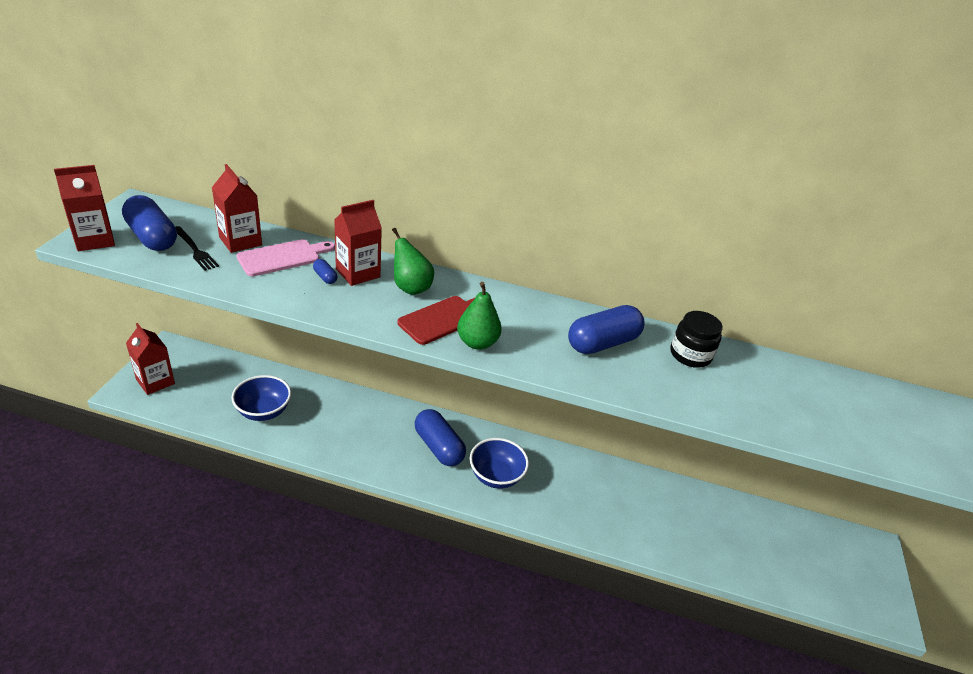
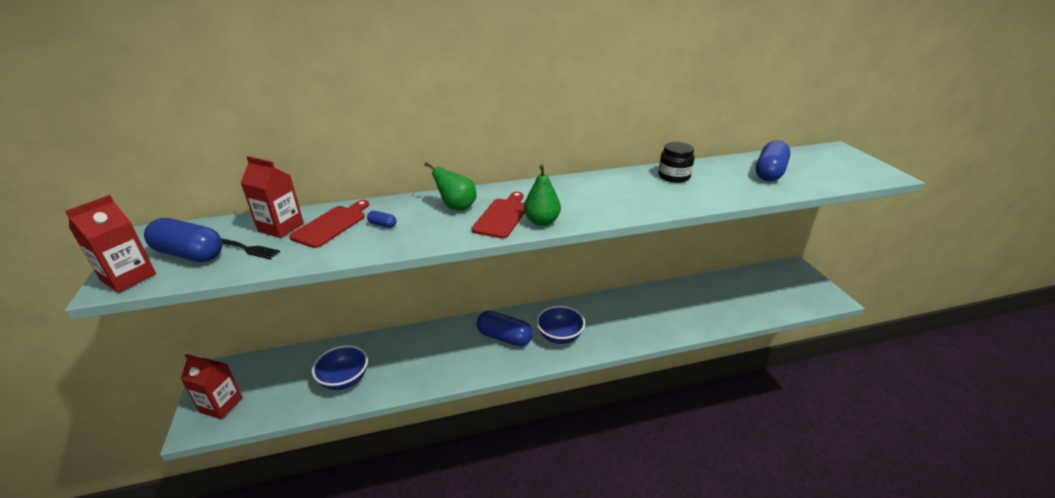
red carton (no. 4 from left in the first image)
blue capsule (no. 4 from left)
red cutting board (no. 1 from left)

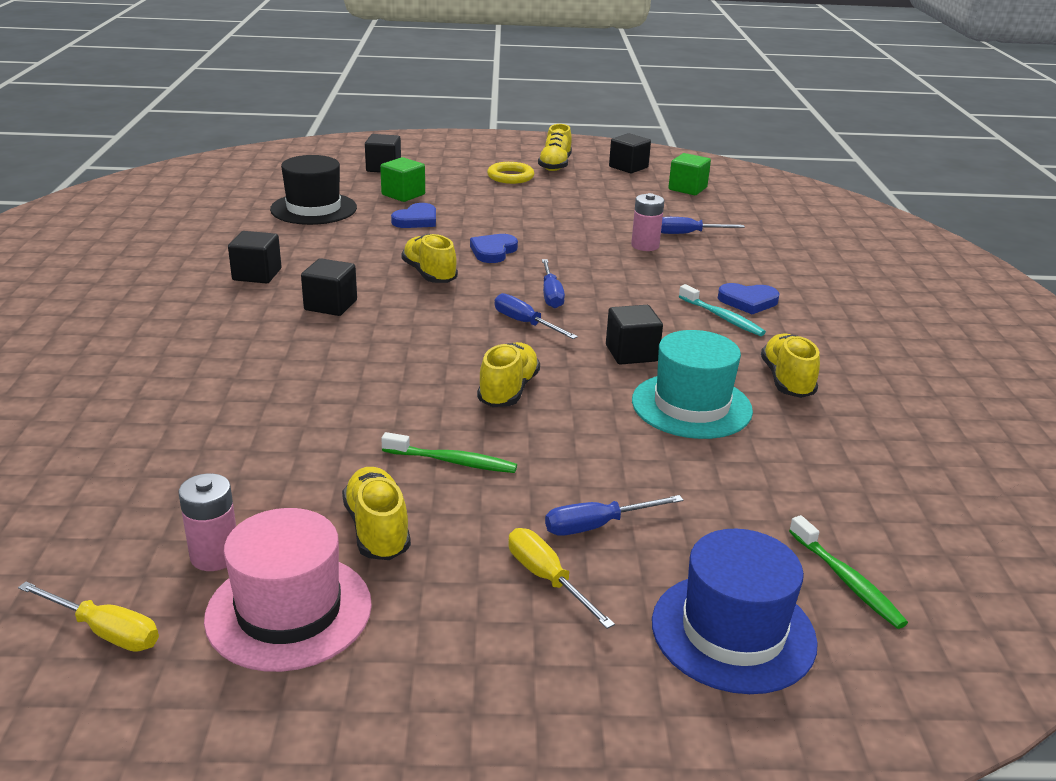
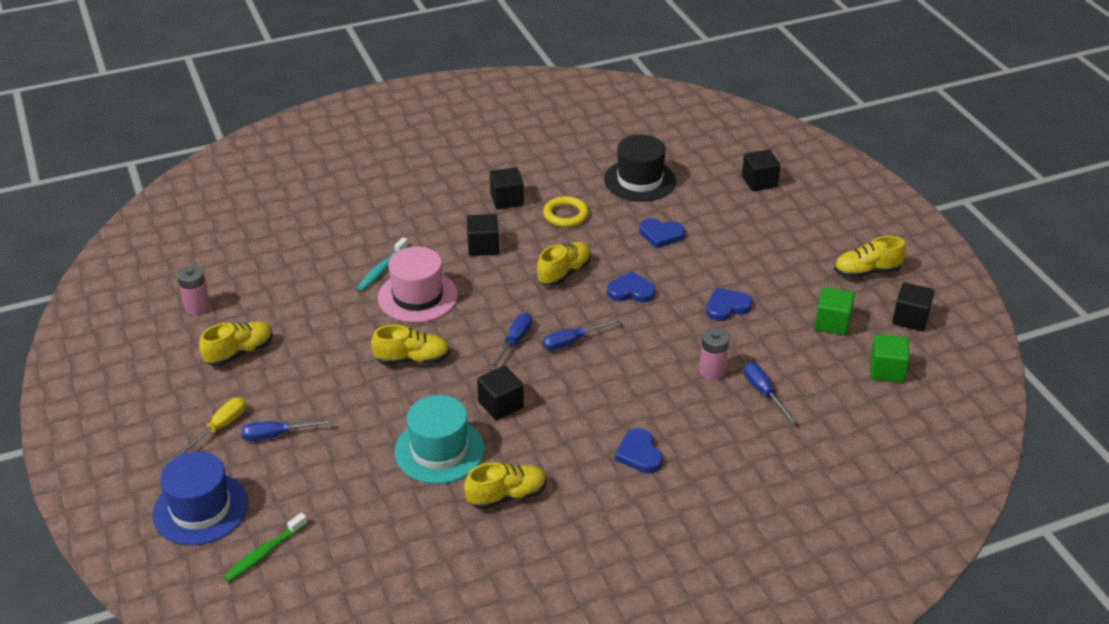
yellow screwdriver (no. 1 from left in the first image)
green toothbrush (no. 1 from left in the first image)
blue heart (no. 4 from left)
pink hat
green cube (no. 1 from left)
yellow ring
turquoise toothbrush
blue screwdriver (no. 1 from left)

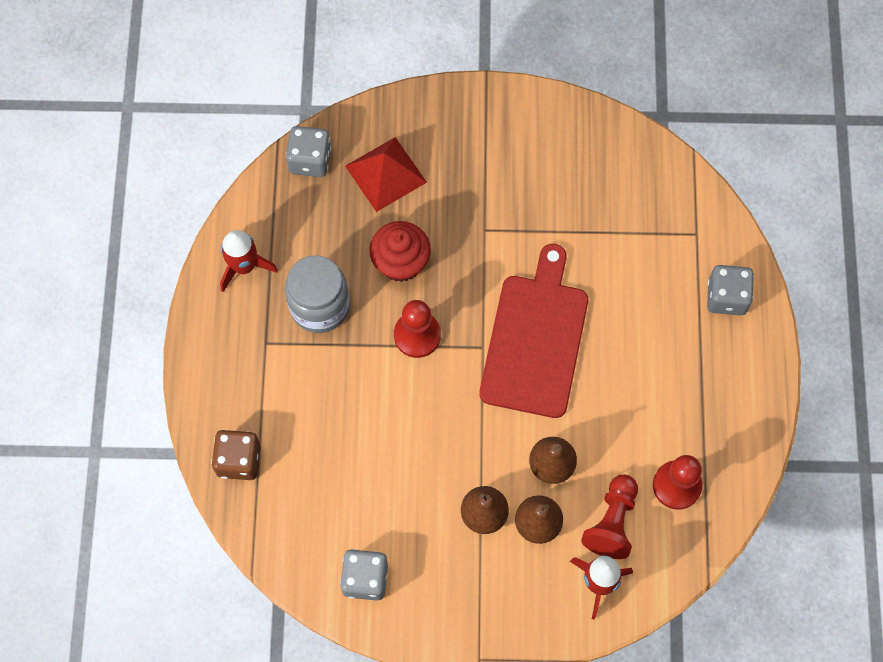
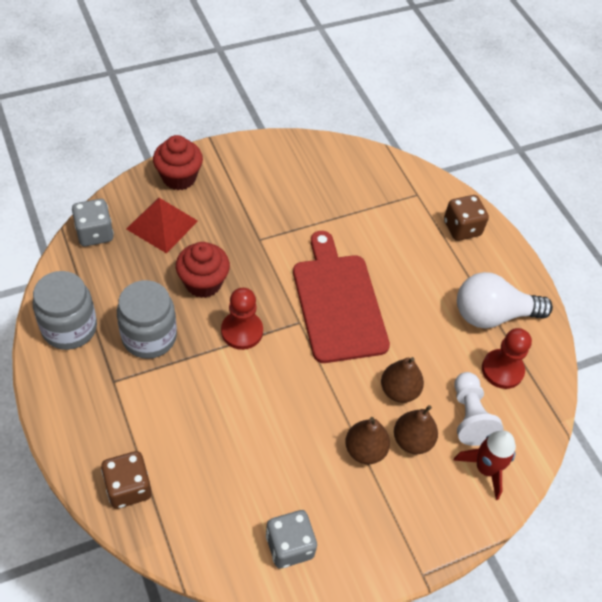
red cupcake (no. 1 from left)
white light bulb
grey jar (no. 1 from left)
white pawn
brown dice (no. 2 from left)

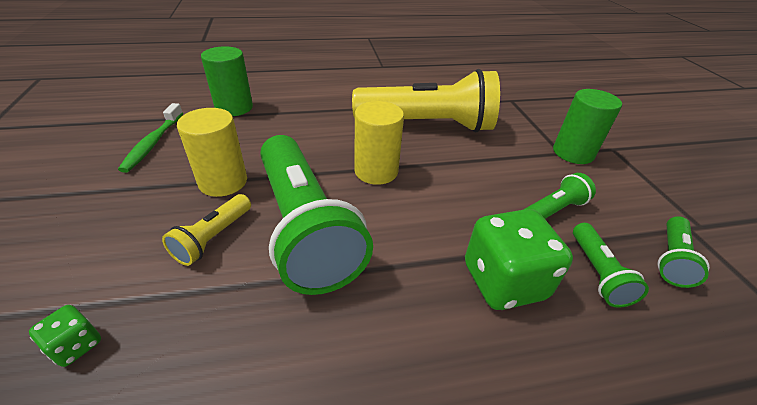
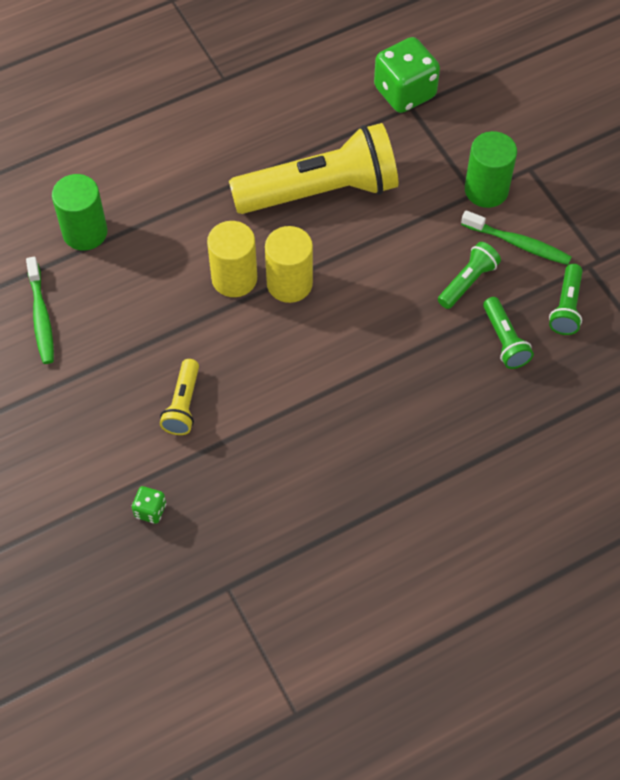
green flashlight (no. 1 from left in the first image)
green toothbrush (no. 2 from left)
yellow cylinder (no. 1 from left)
green dice (no. 2 from left)

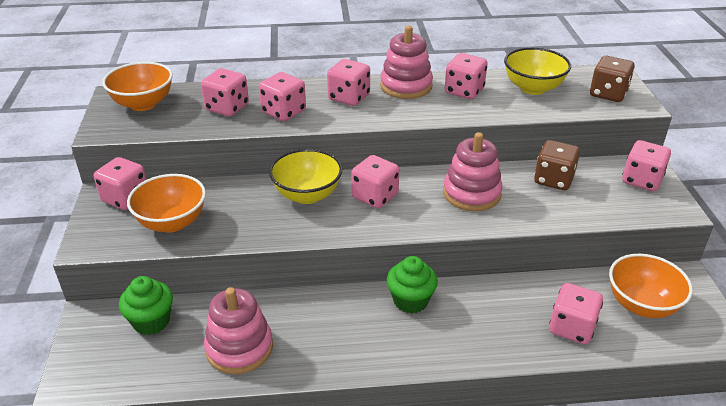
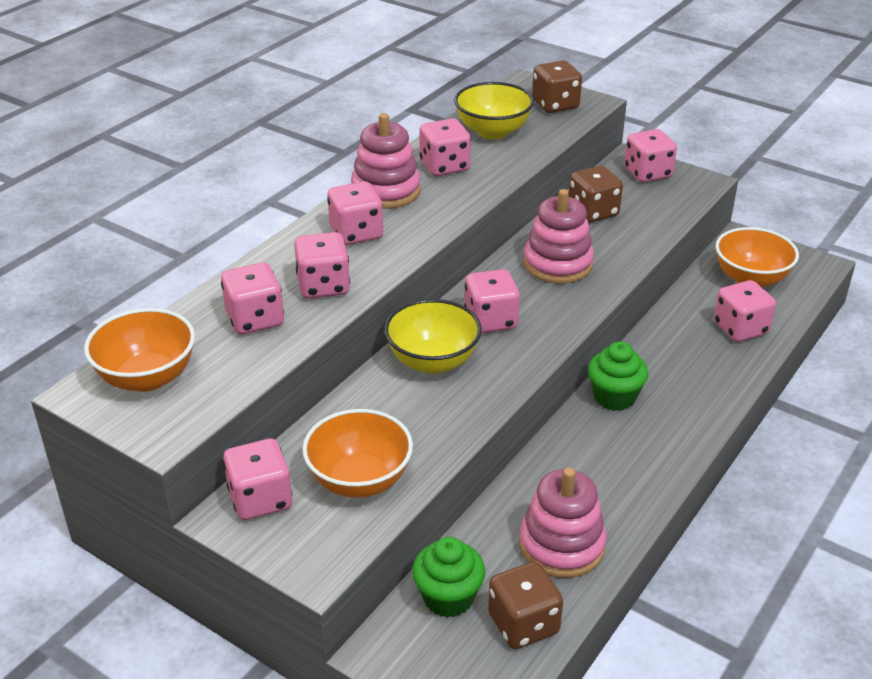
brown dice (no. 1 from left)

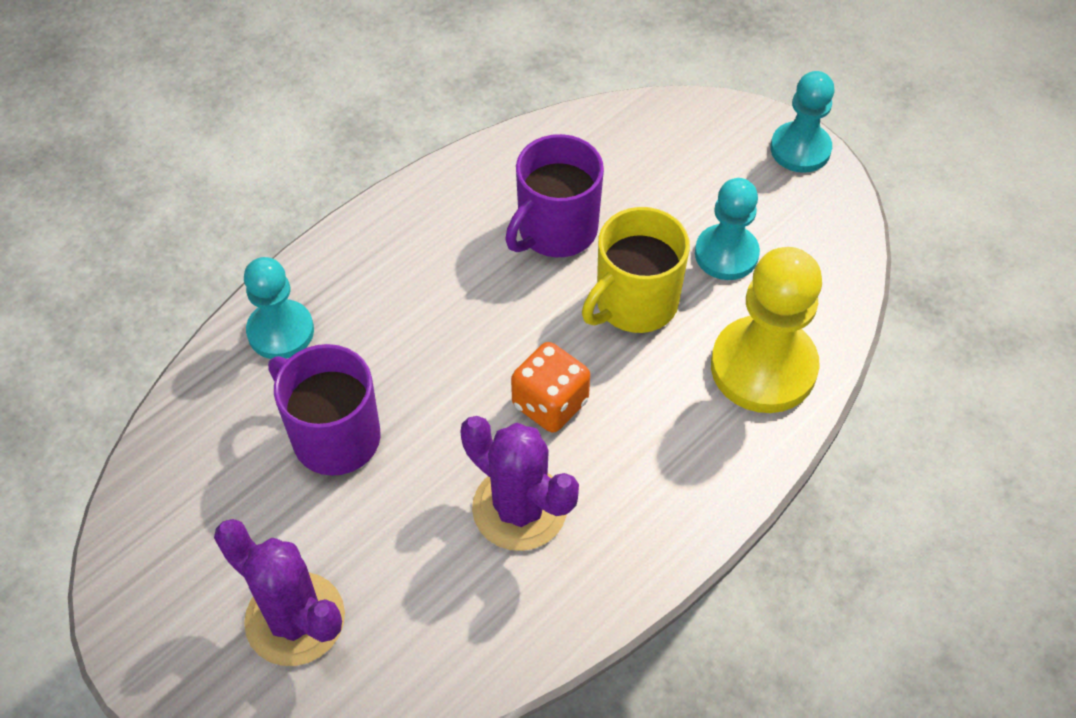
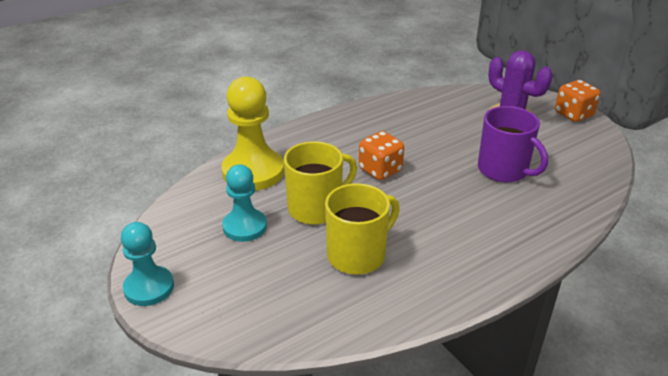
turquoise pawn (no. 1 from left in the first image)
purple cactus (no. 2 from left in the first image)
orange dice (no. 2 from left)
yellow mug (no. 2 from left)

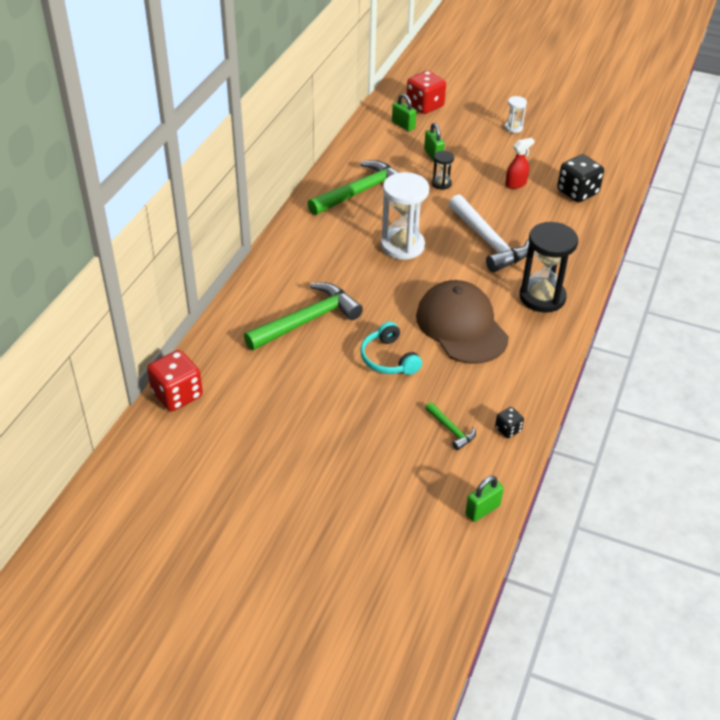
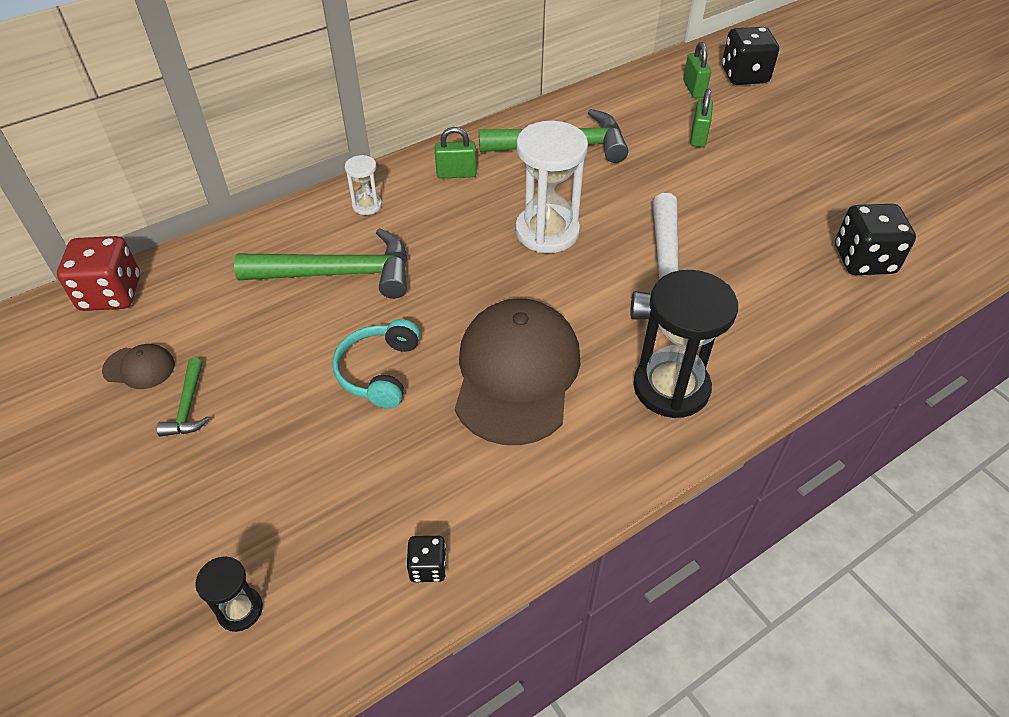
red spray bottle
brown cap (no. 1 from left)
green hammer (no. 1 from left)
black hourglass (no. 1 from left)
green padlock (no. 1 from left)
white hourglass (no. 1 from left)
black dice (no. 2 from left)

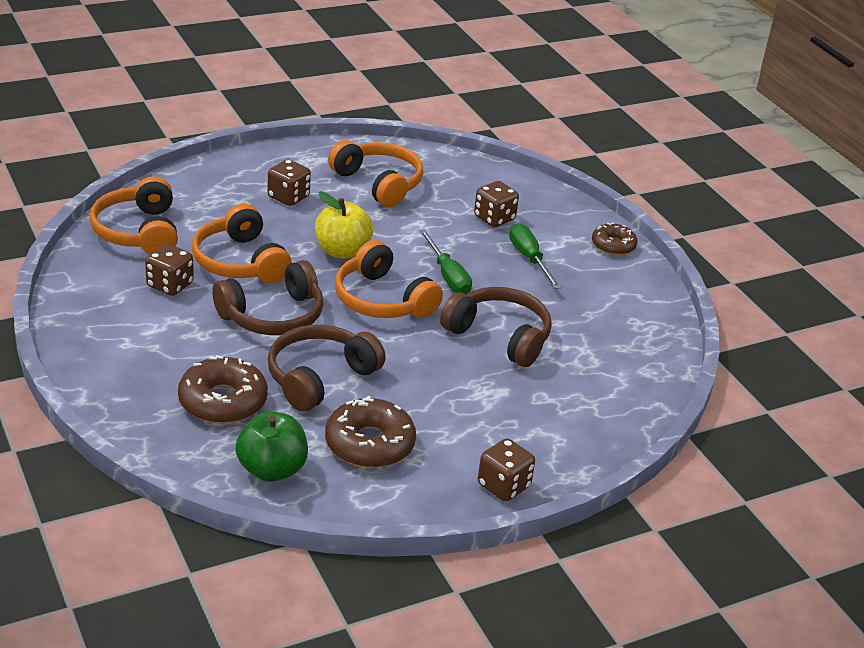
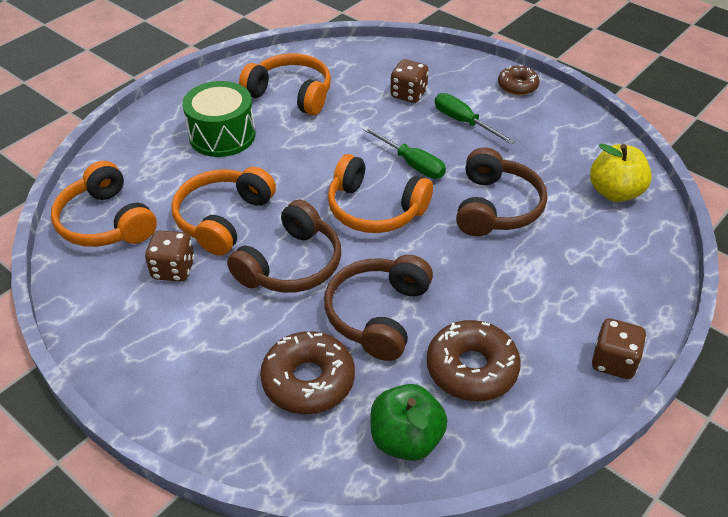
yellow apple
green drum
orange headphones (no. 2 from left)
brown headphones (no. 3 from left)

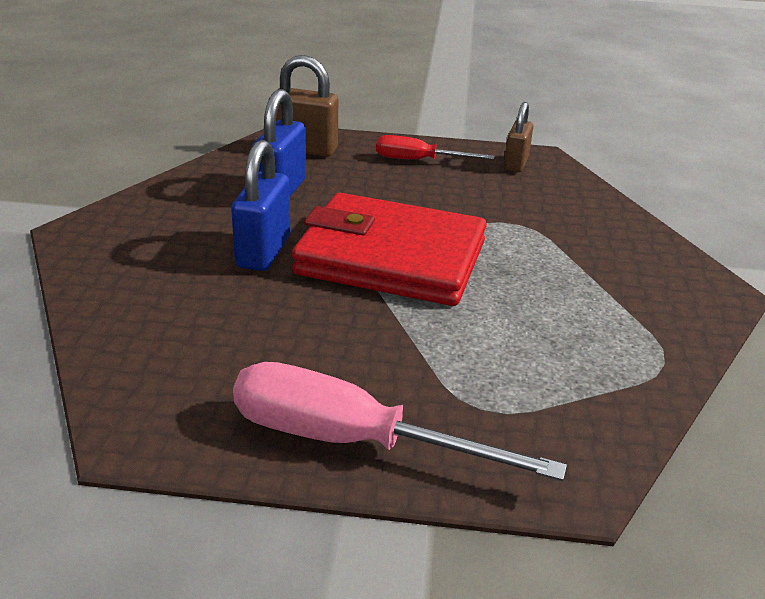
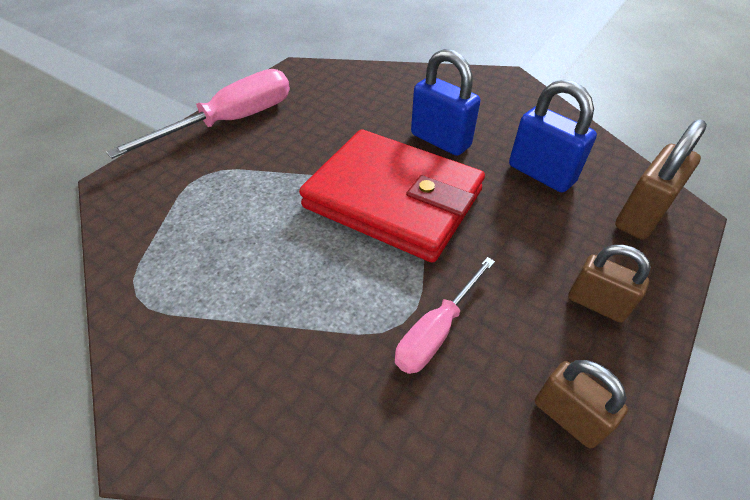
pink screwdriver (no. 2 from left)
brown padlock (no. 2 from left)
red wallet

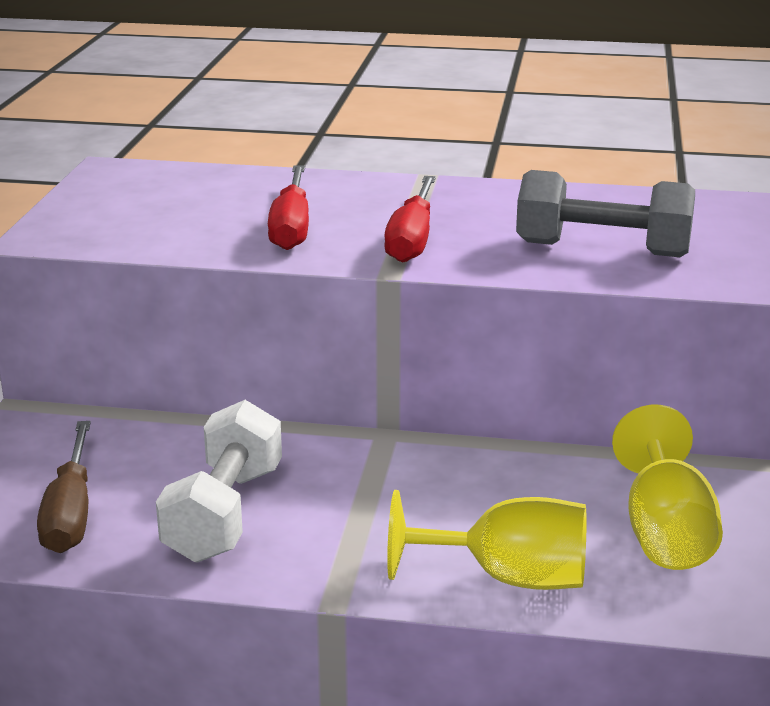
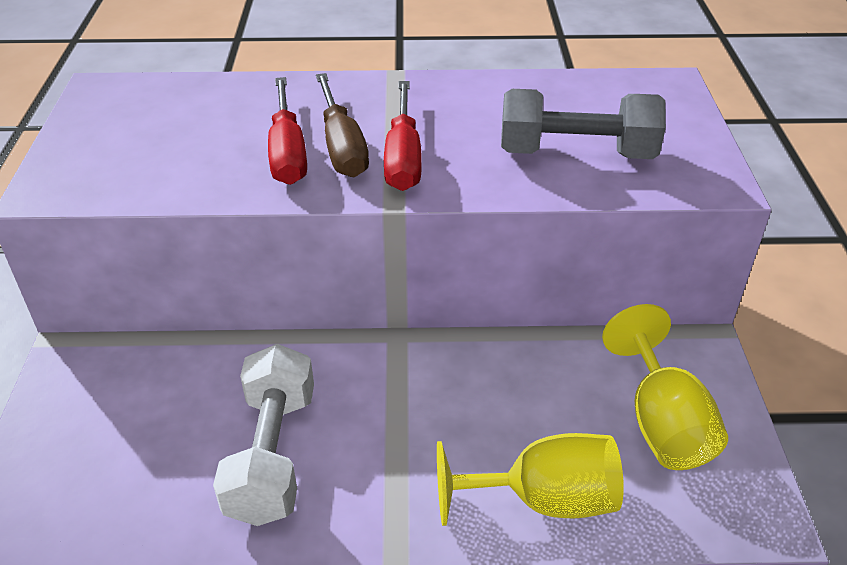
brown screwdriver

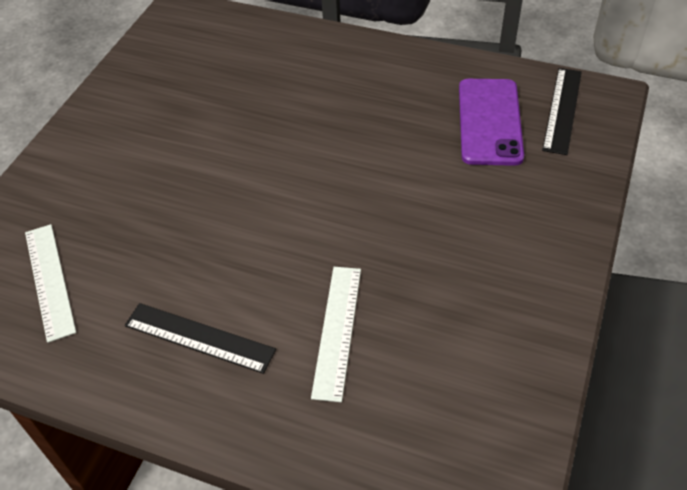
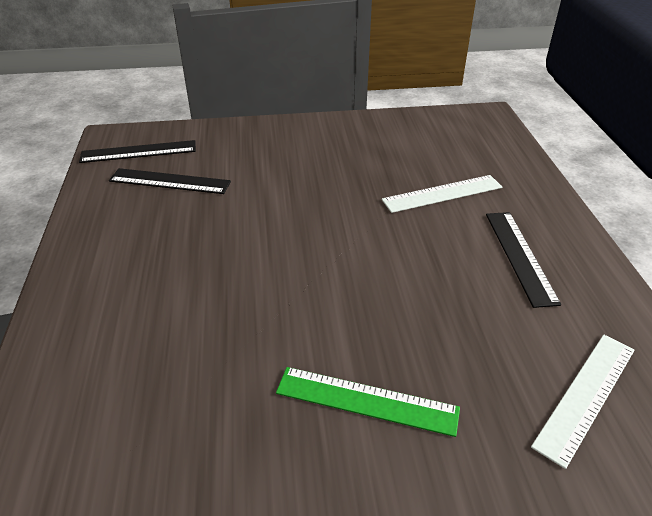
green ruler
black ruler (no. 2 from left)

